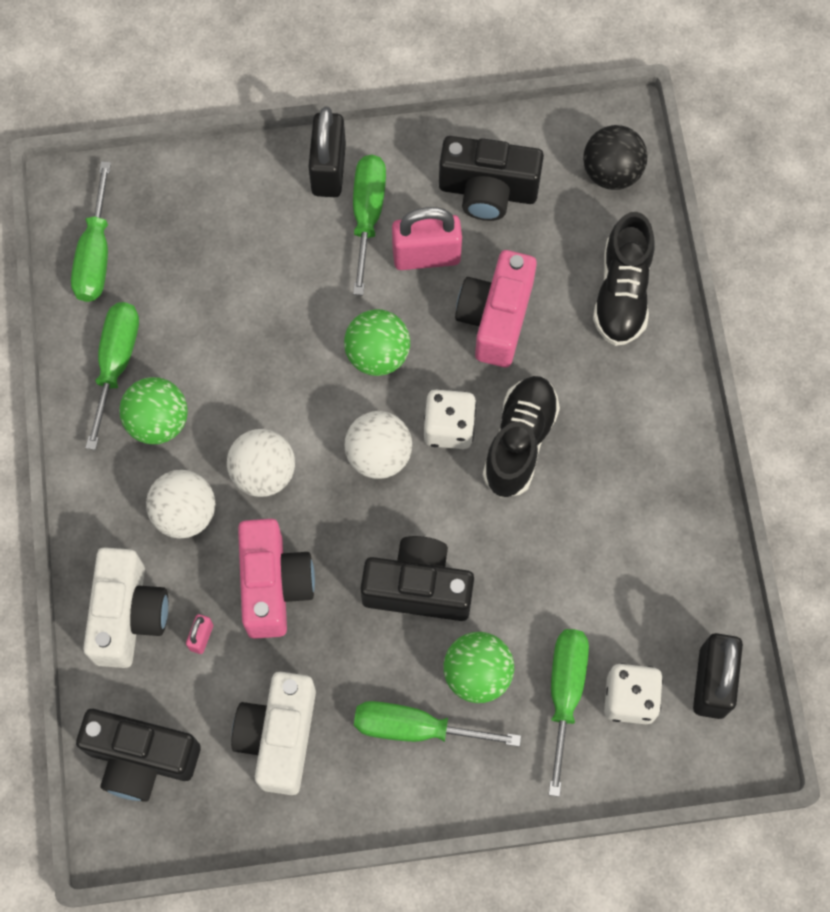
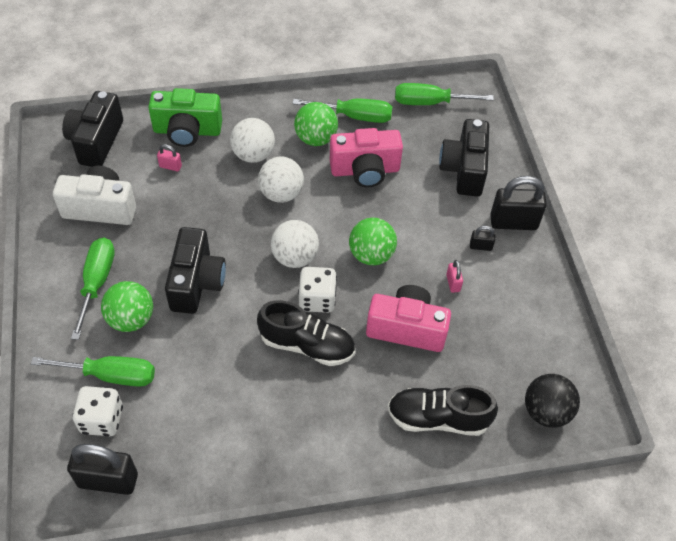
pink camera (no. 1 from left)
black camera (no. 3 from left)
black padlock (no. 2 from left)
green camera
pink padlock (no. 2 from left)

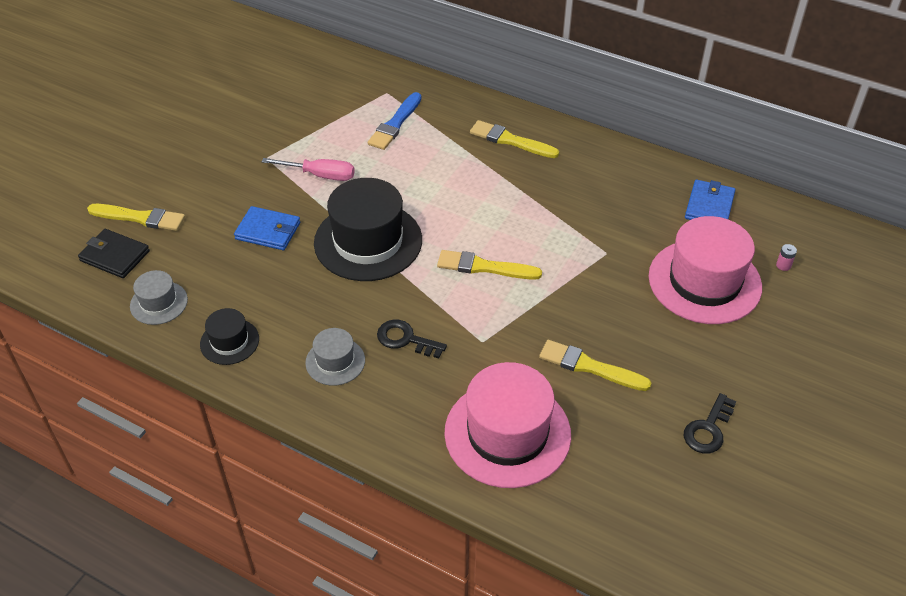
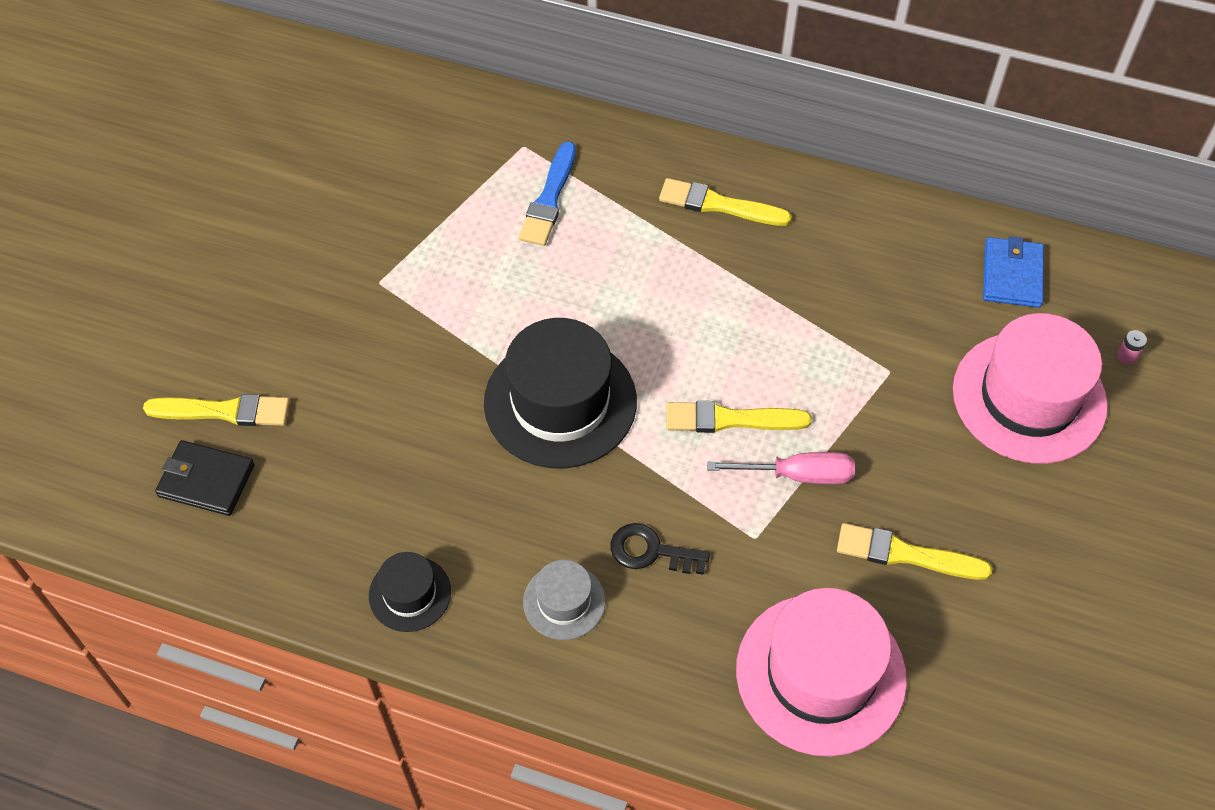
grey hat (no. 1 from left in the first image)
blue wallet (no. 1 from left in the first image)
black key (no. 2 from left in the first image)
pink screwdriver

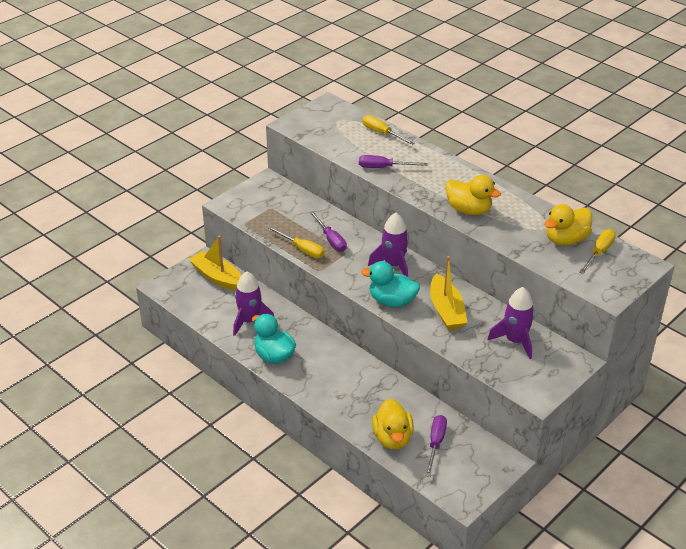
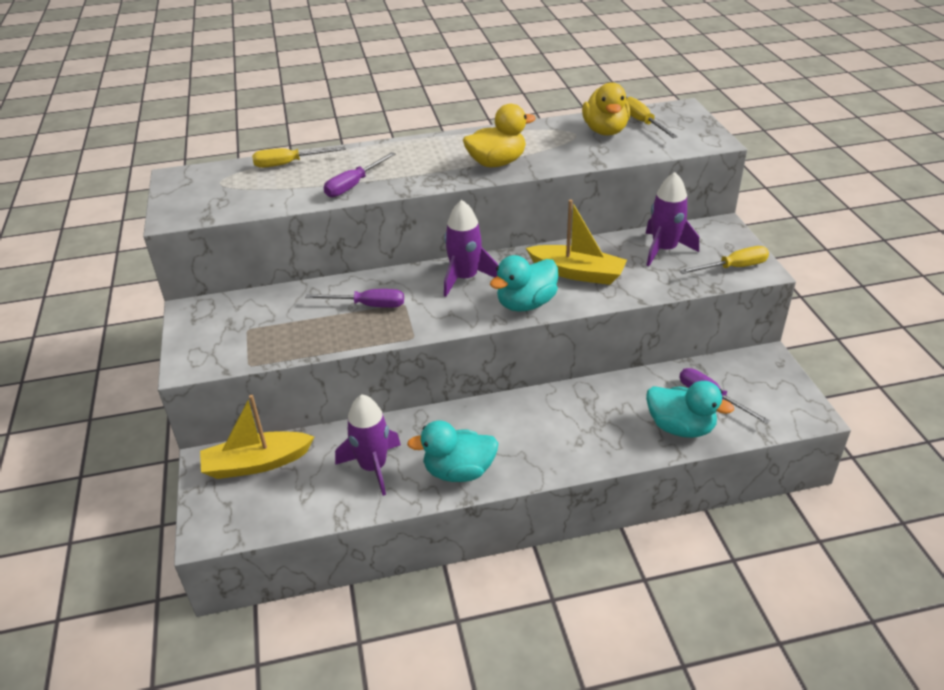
yellow screwdriver (no. 3 from left)
turquoise duck (no. 3 from left)

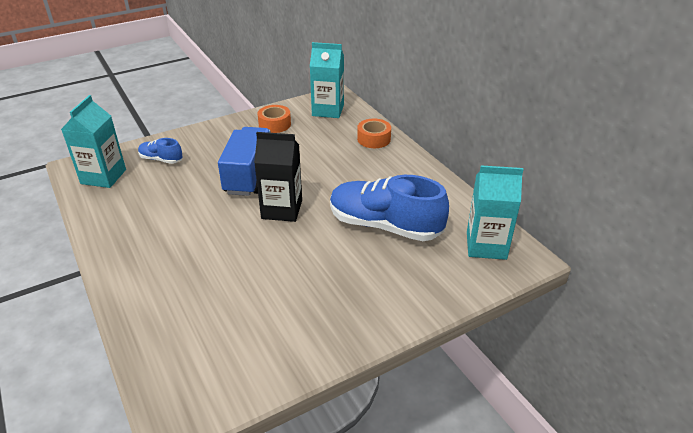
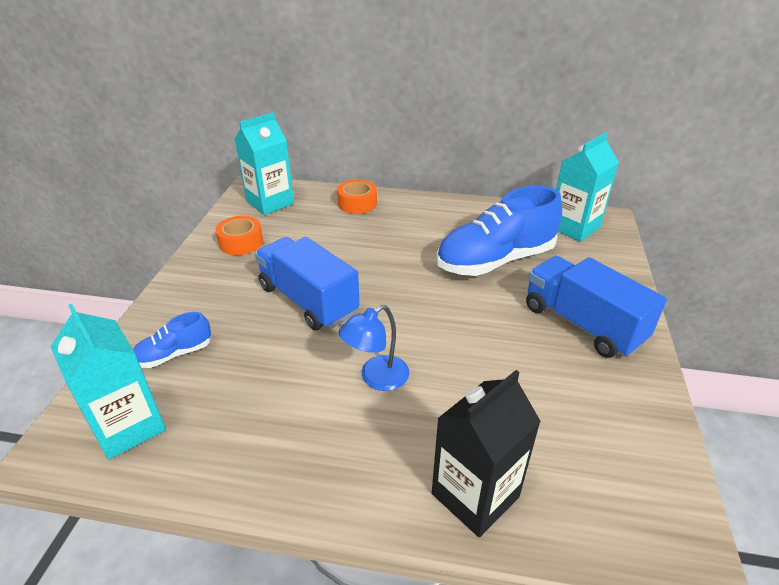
blue lamp
blue truck (no. 2 from left)
black carton

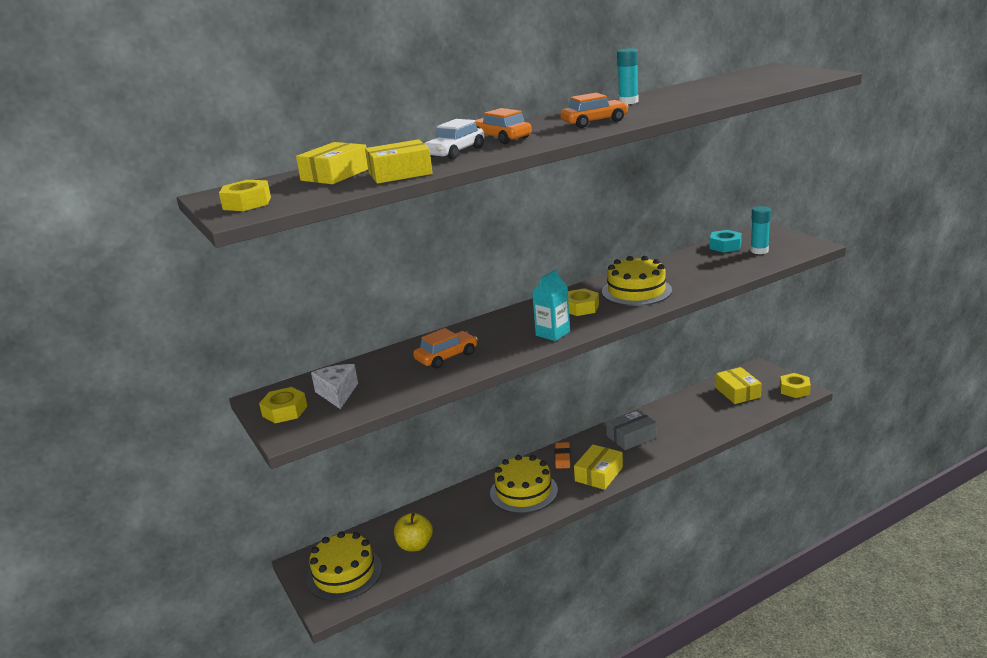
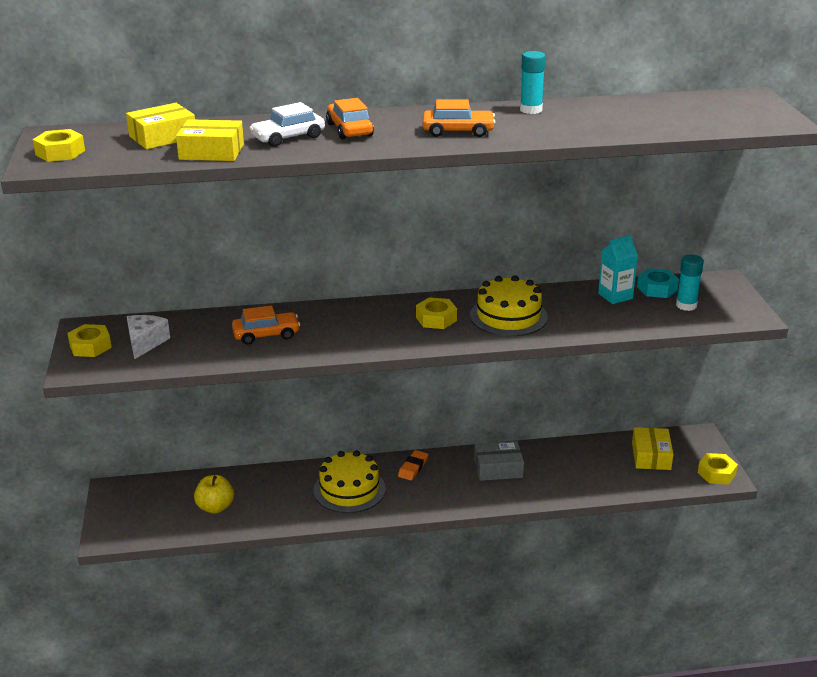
yellow cake (no. 1 from left in the first image)
yellow box (no. 3 from left in the first image)
turquoise carton

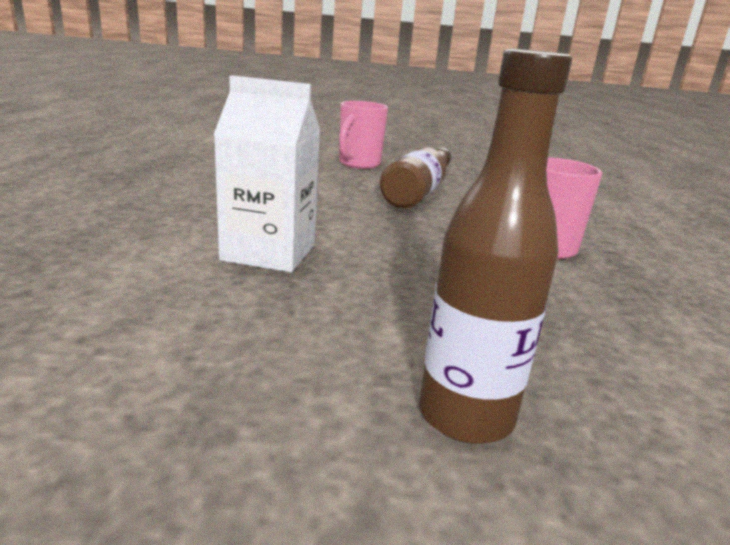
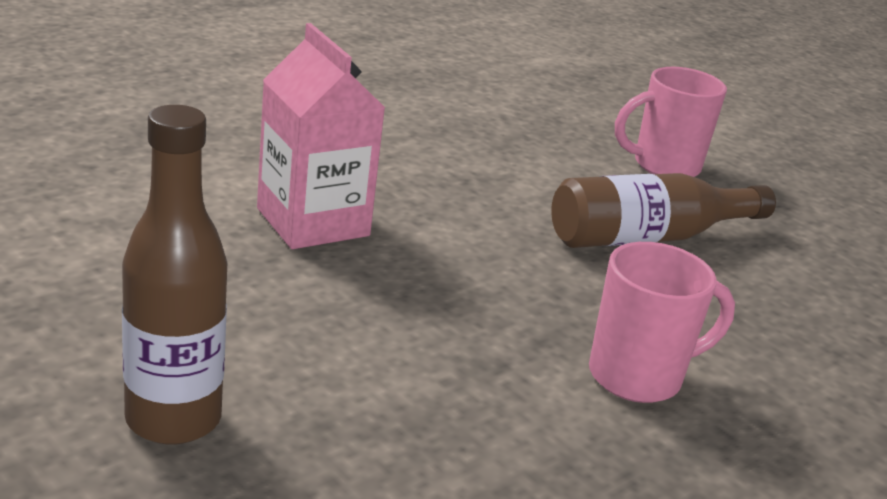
pink carton

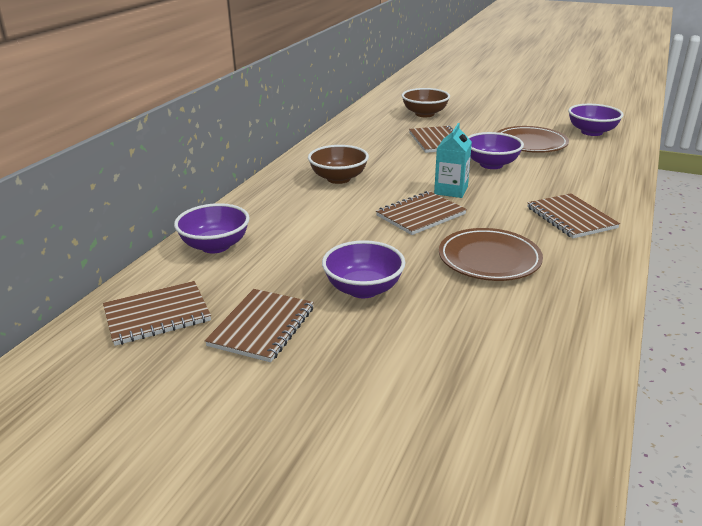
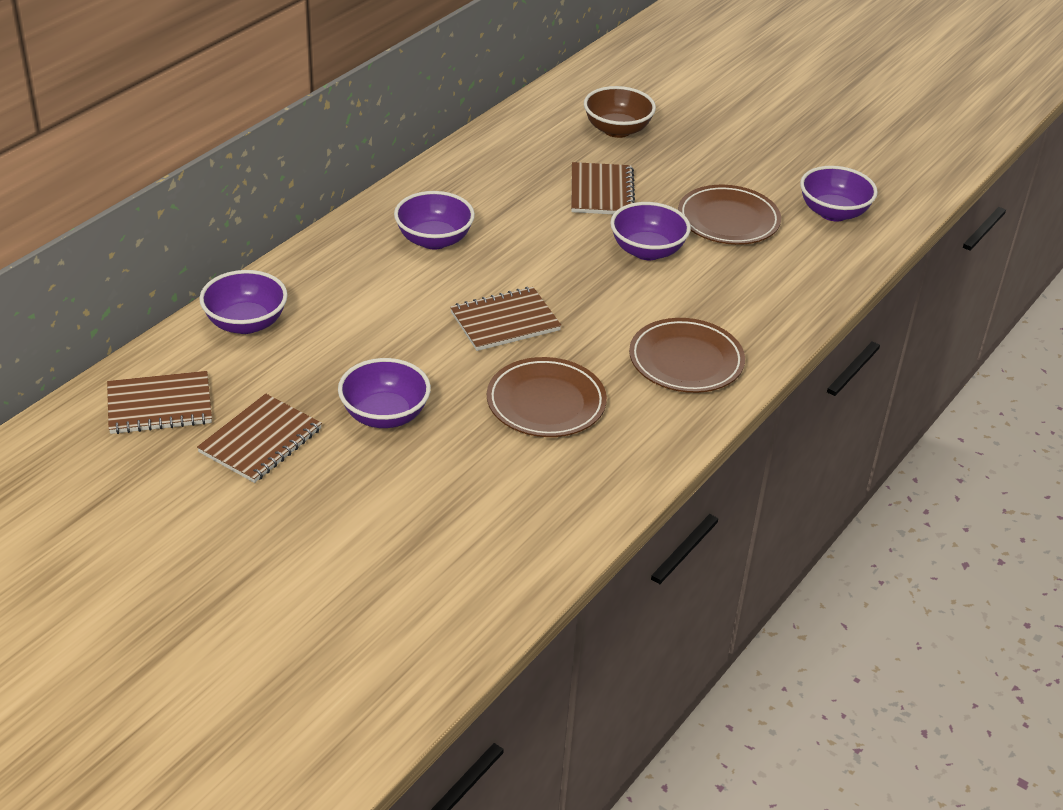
turquoise carton
brown plate (no. 2 from left)
purple bowl (no. 3 from left)

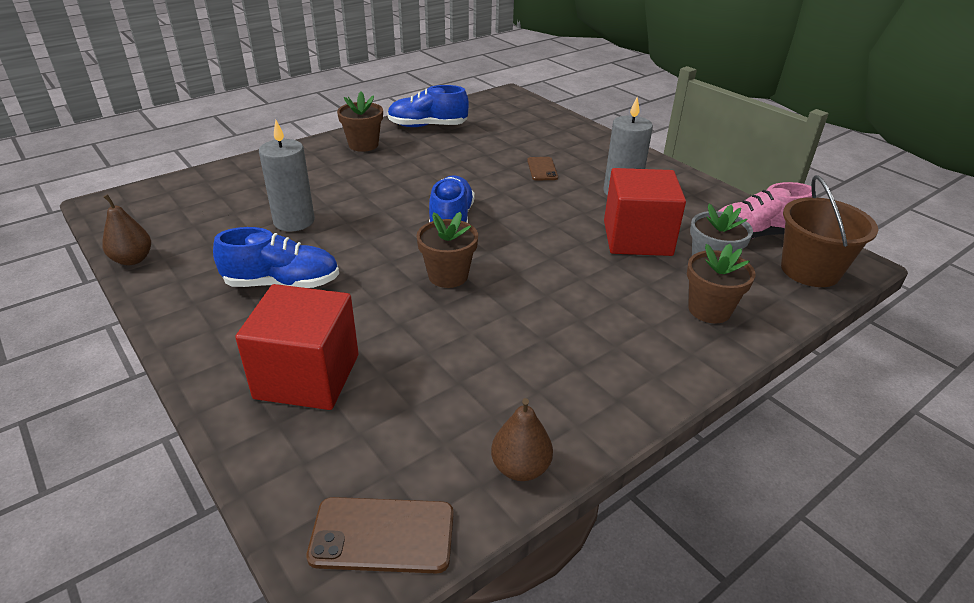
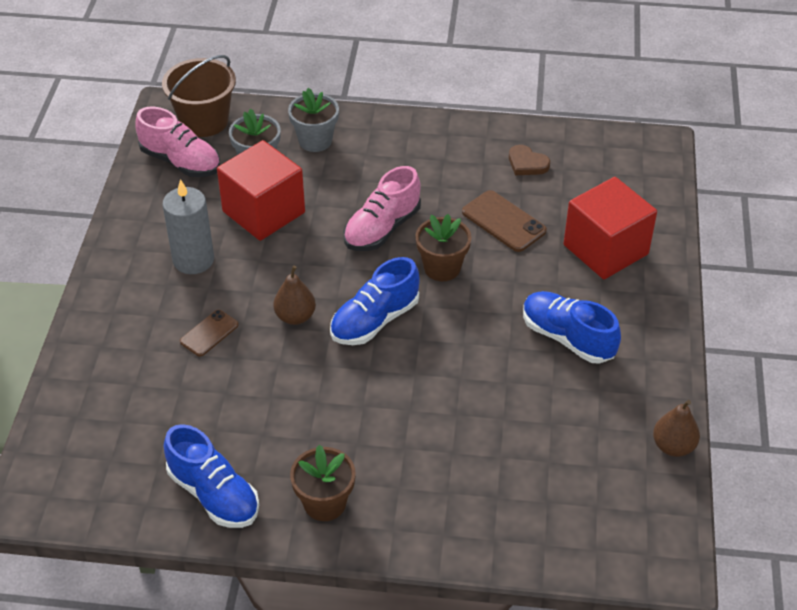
grey candle (no. 1 from left in the first image)
pink shoe (no. 2 from left)
brown heart
brown phone (no. 2 from left)
brown pear (no. 1 from left)
grey flower pot (no. 2 from left)

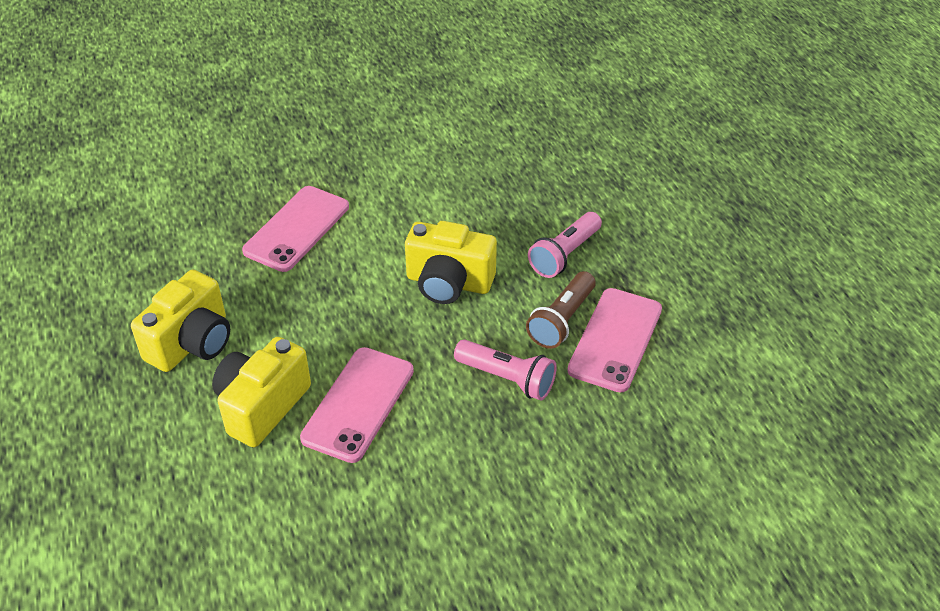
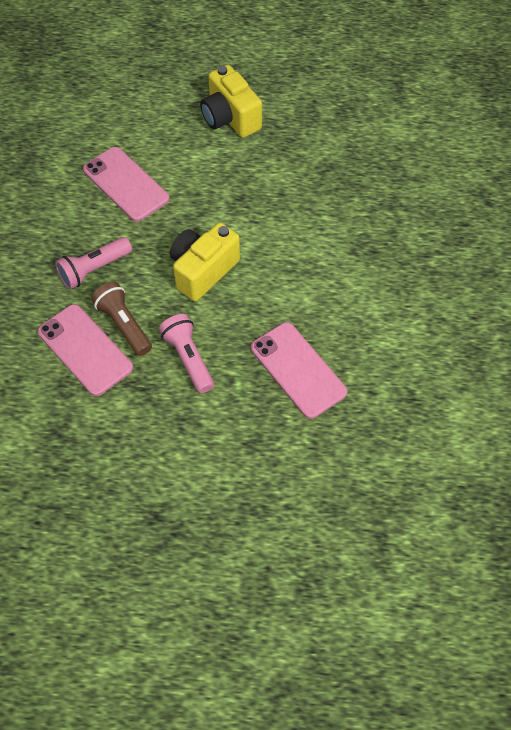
yellow camera (no. 2 from left in the first image)
pink phone (no. 3 from left)

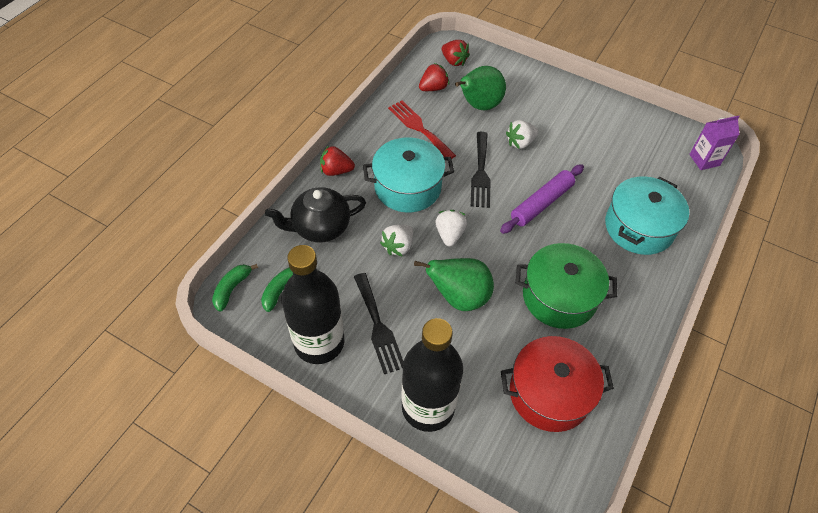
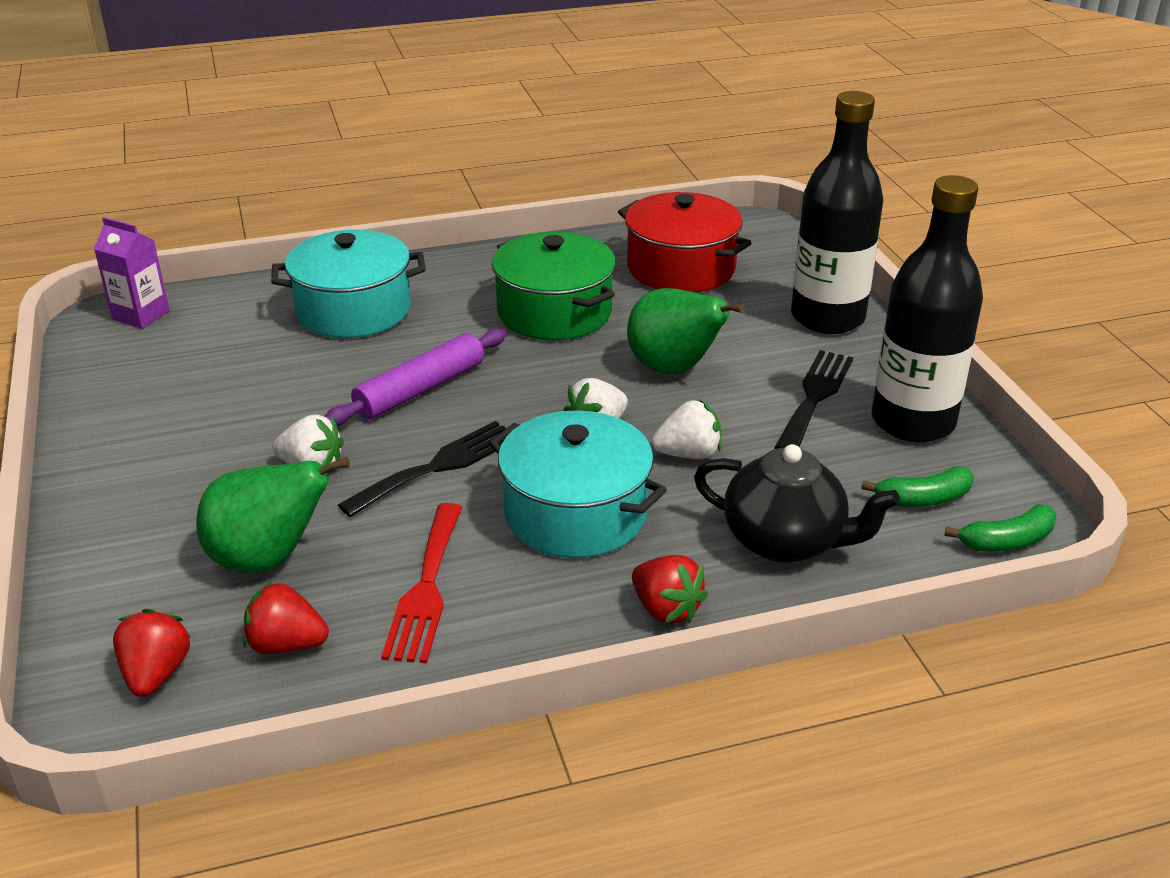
purple rolling pin

